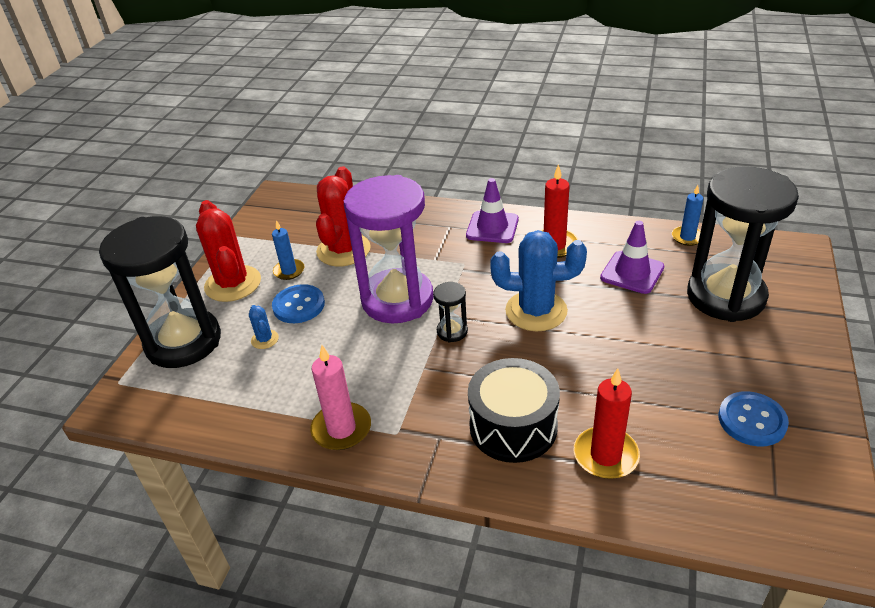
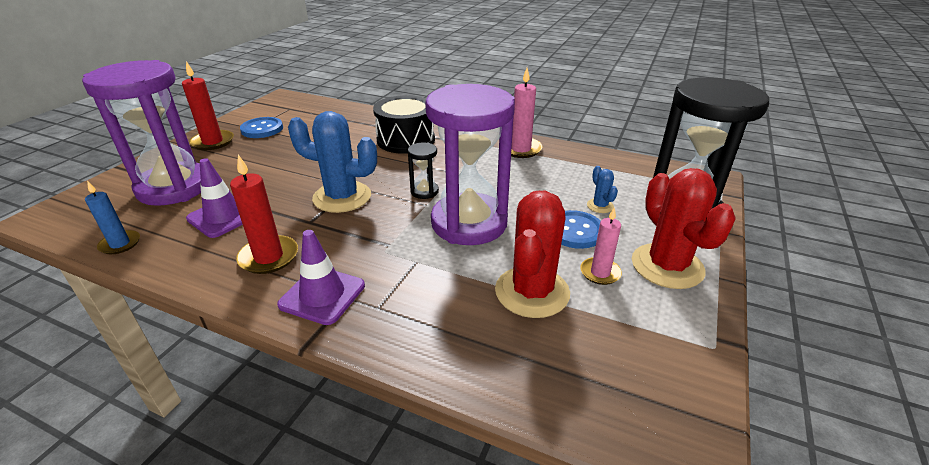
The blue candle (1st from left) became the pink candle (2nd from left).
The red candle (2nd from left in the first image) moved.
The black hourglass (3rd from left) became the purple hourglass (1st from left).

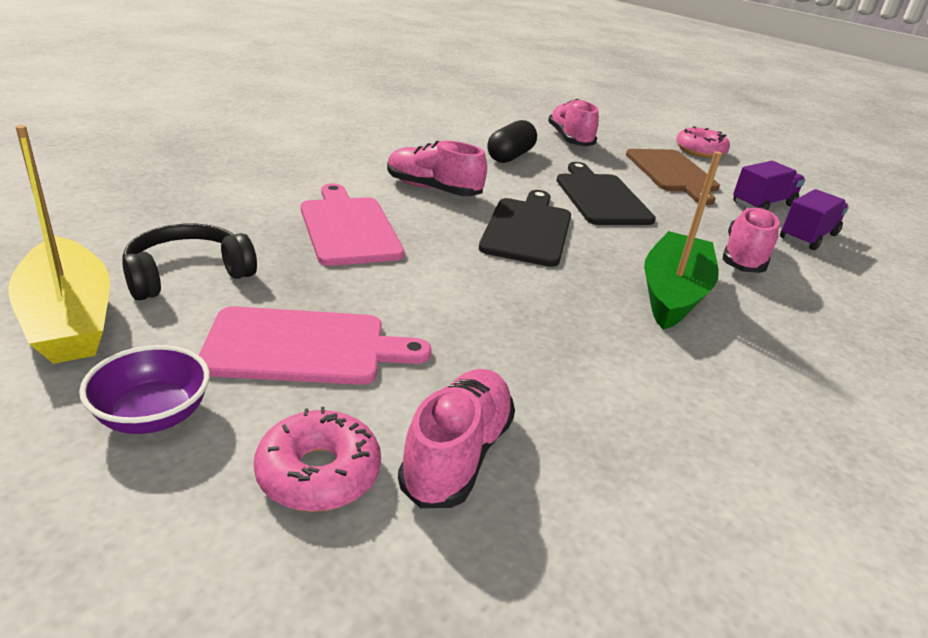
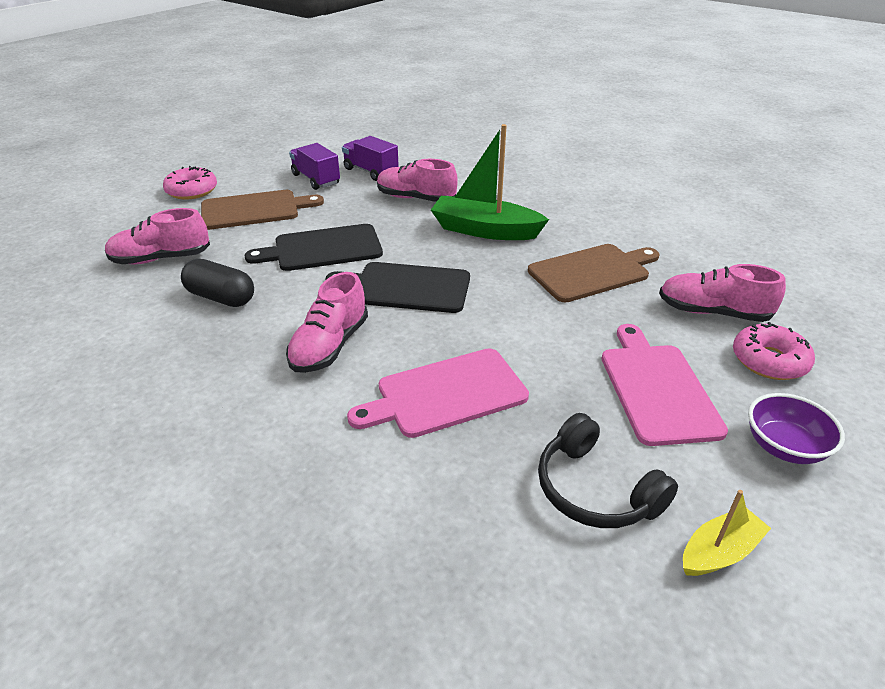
The yellow boat changed to 0.53 times the size.
The brown cutting board (2nd from left) appeared.

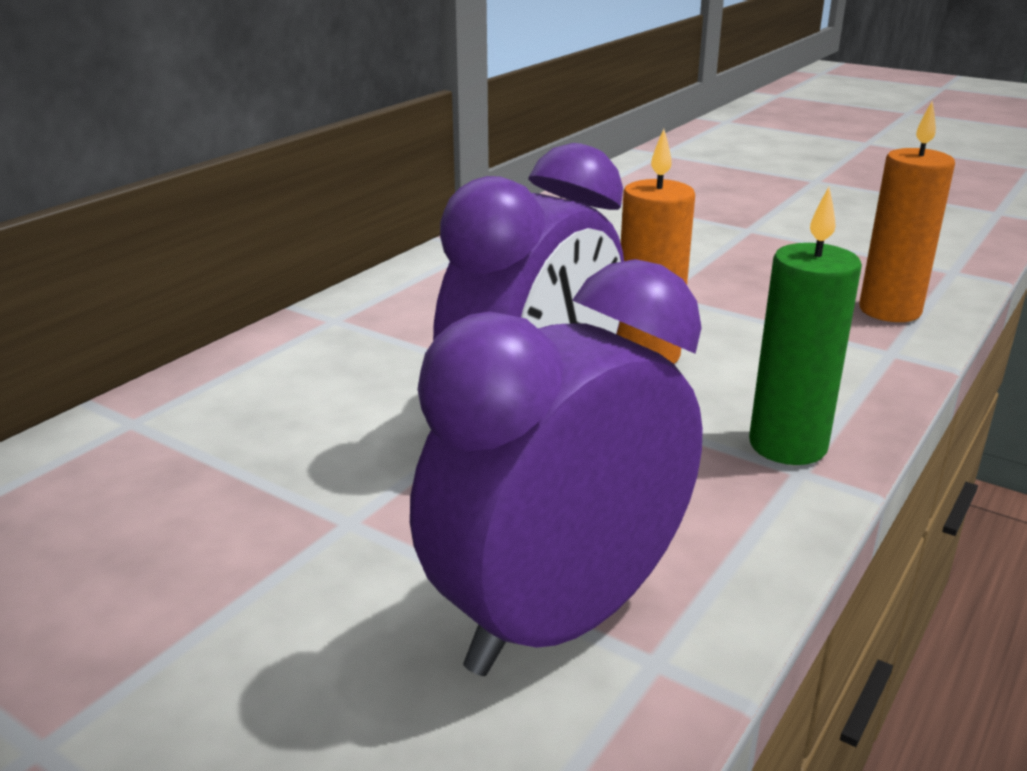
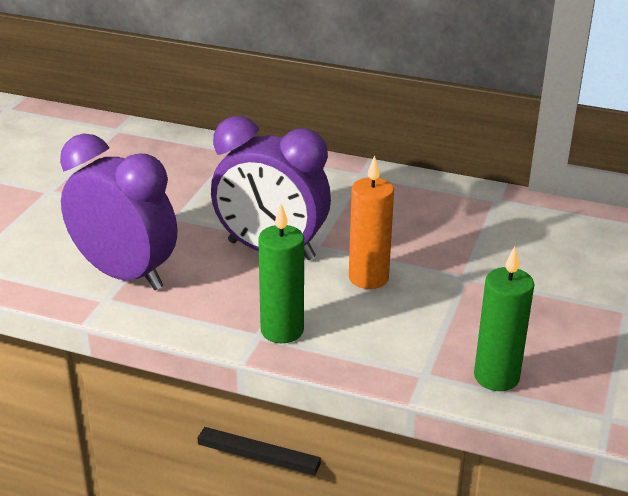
The orange candle (2nd from left) became the green candle (2nd from left).

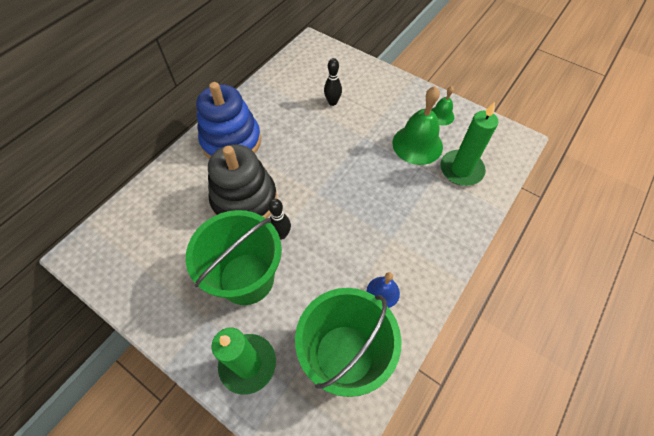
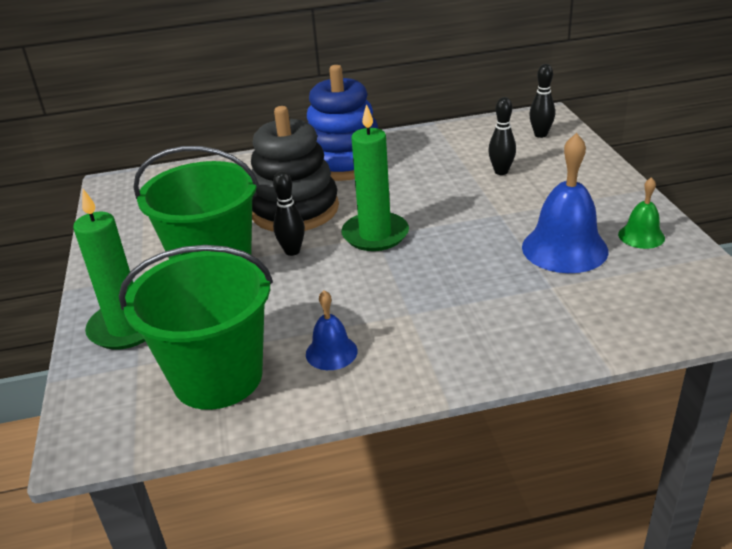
The green bell (1st from left) became the blue bell (2nd from left).
The green candle (2nd from left) moved.
The black bowling pin (3rd from left) appeared.

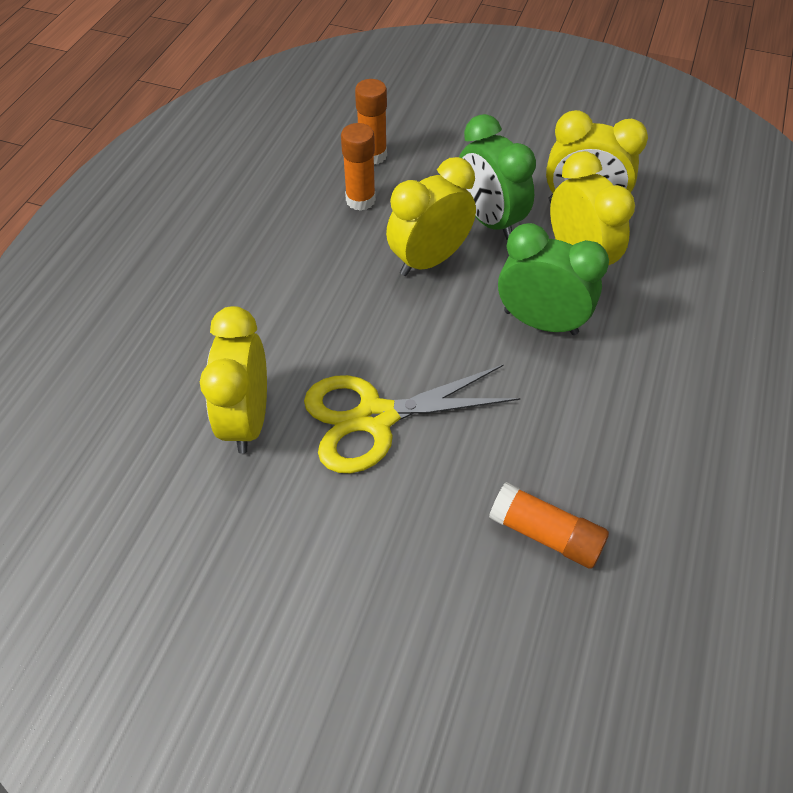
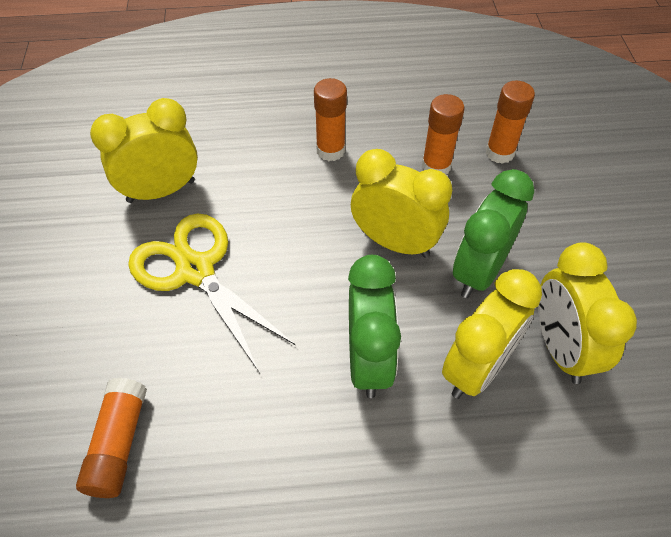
The orange glue stick (2nd from left) appeared.

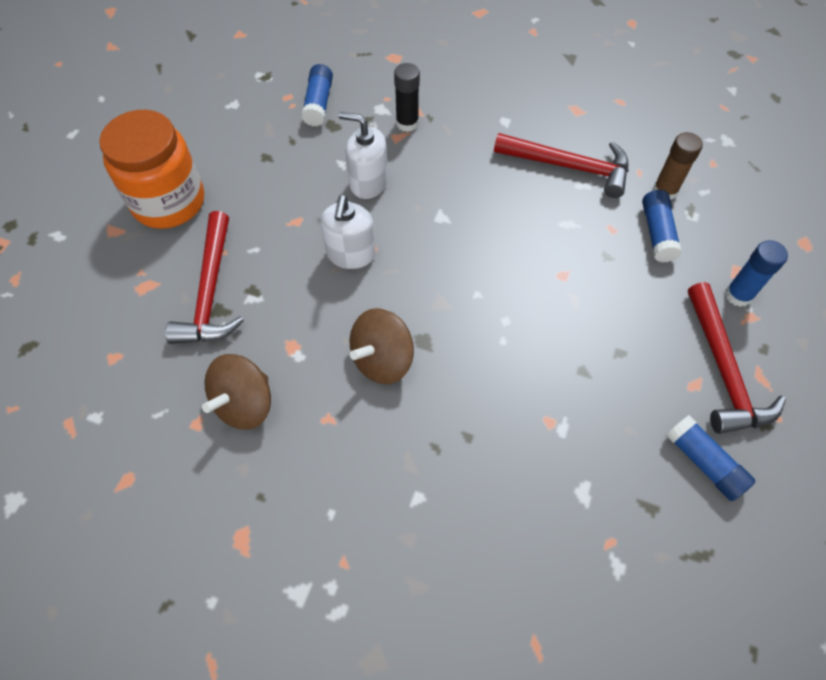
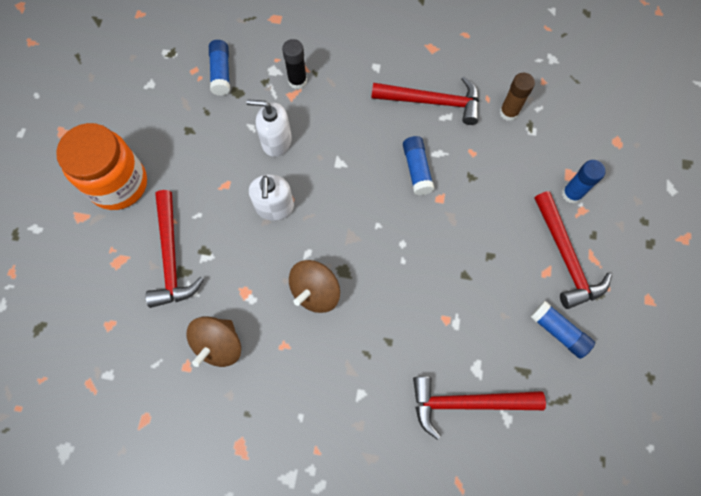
The blue glue stick (2nd from left) moved.
The red hammer (3rd from left) appeared.

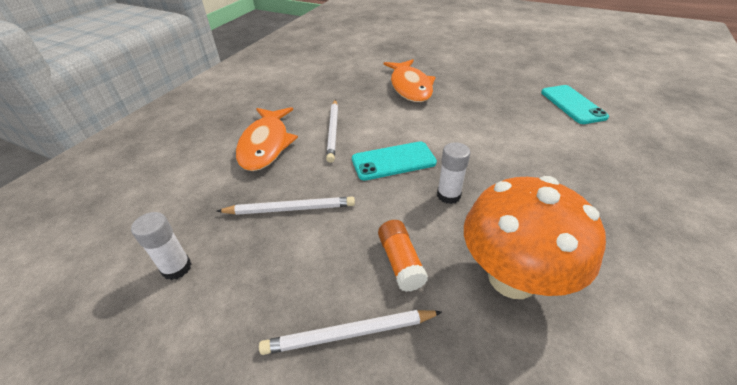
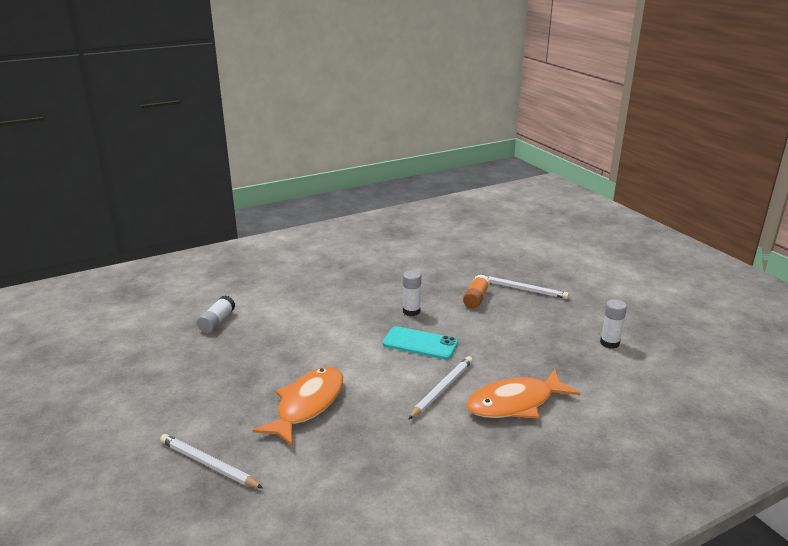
The white pencil (1st from left) moved.
The orange fish (1st from left in the first image) turned 150 degrees counterclockwise.
The orange mushroom disappeared.
The turquoise phone (2nd from left) was replaced by the white glue stick (1st from left).

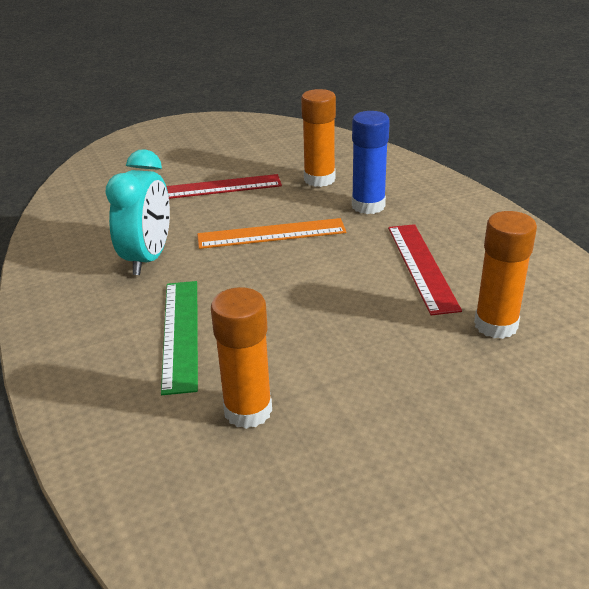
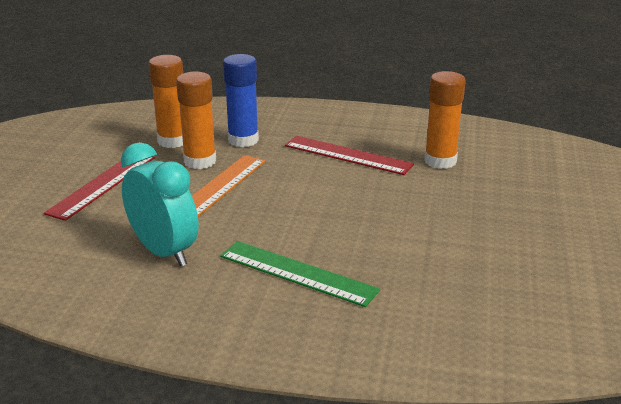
The orange glue stick (1st from left in the first image) moved.

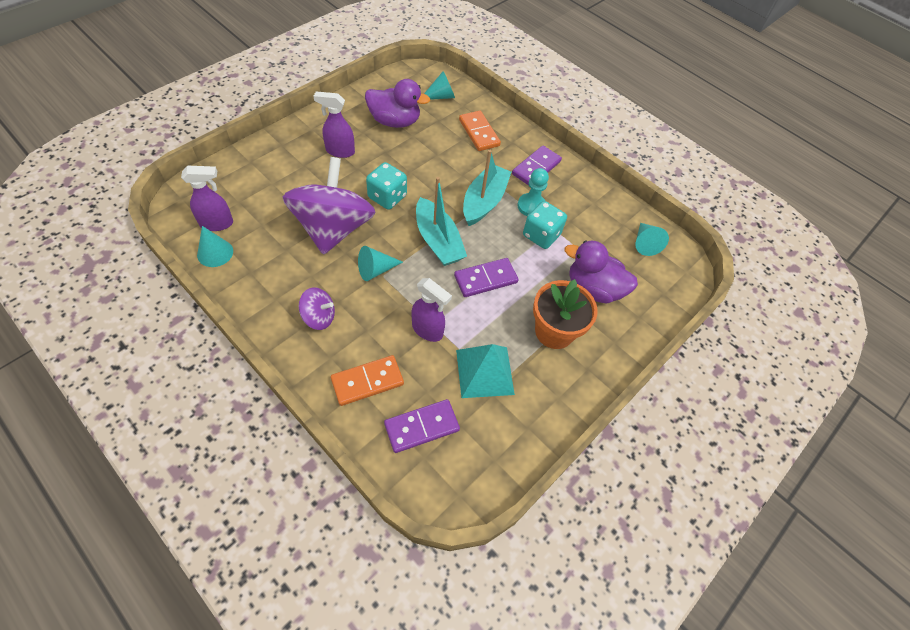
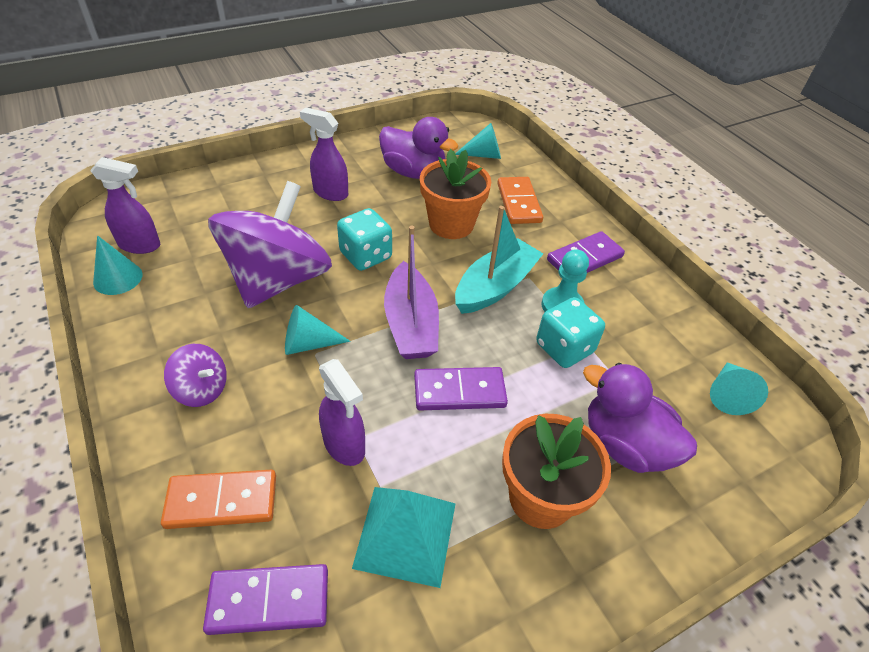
The turquoise boat (1st from left) became the purple boat.
The orange flower pot (1st from left) appeared.

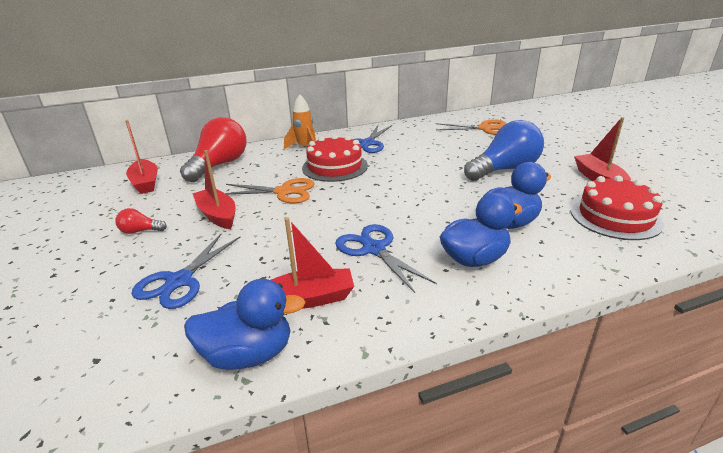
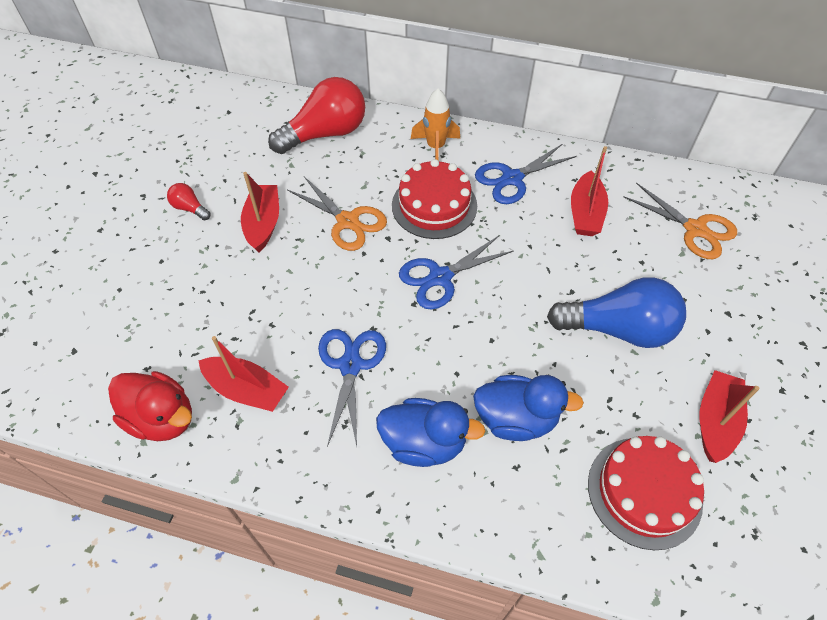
The red boat (1st from left in the first image) moved.
The blue scissors (1st from left in the first image) moved.
The blue duck (1st from left) became the red duck.

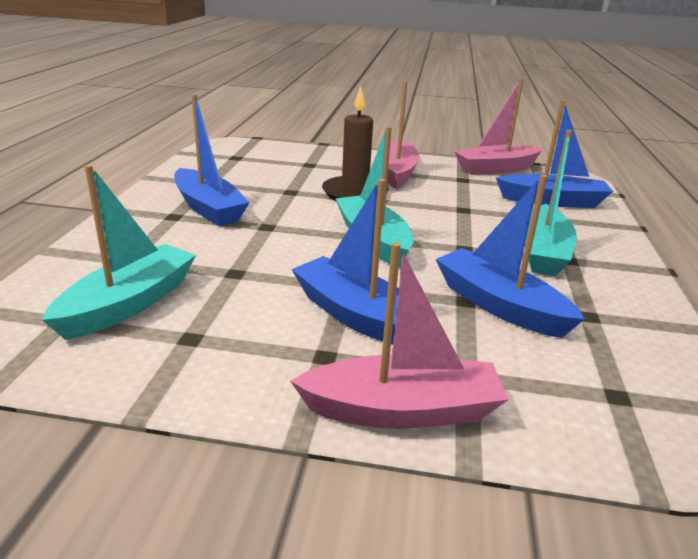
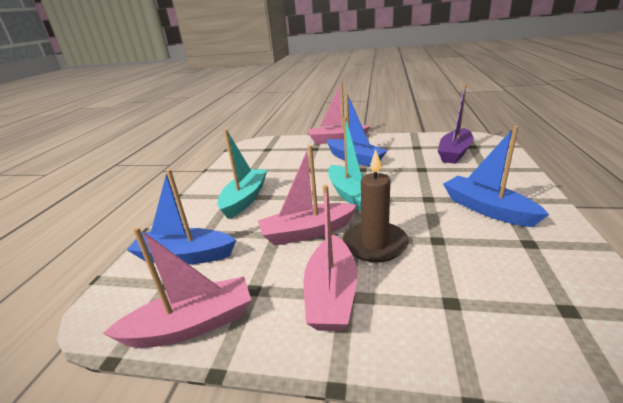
The turquoise boat (1st from left) became the purple boat.
The blue boat (3rd from left) disappeared.
The pink boat (2nd from left) appeared.

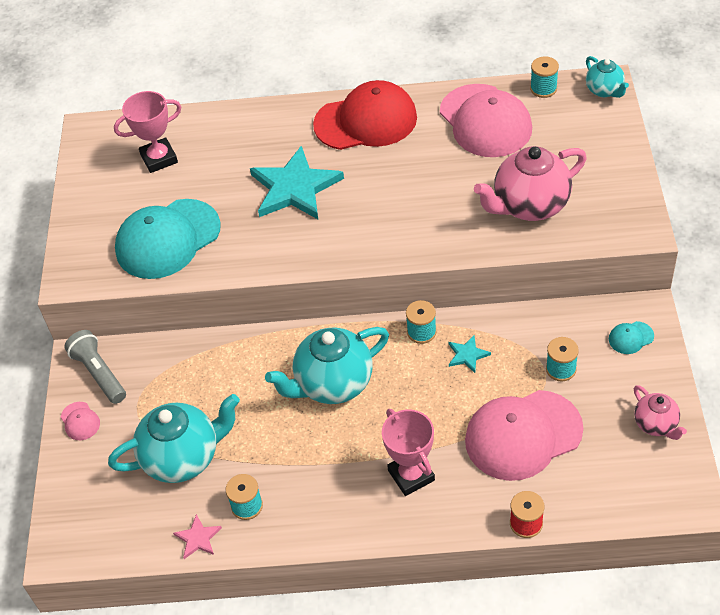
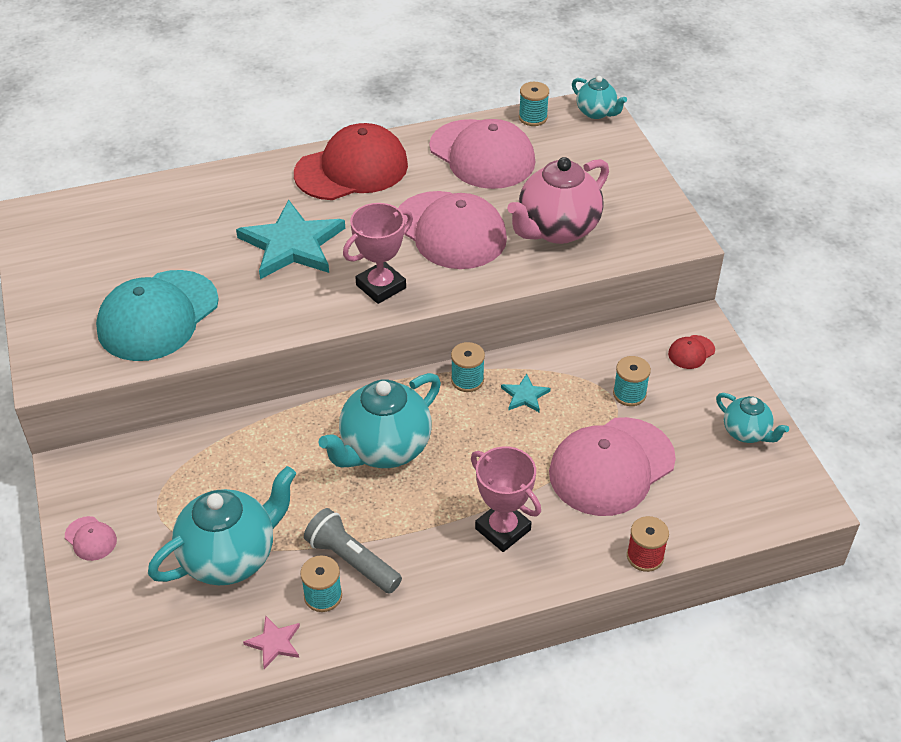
The grey flashlight moved.
The pink trophy (1st from left) moved.
The turquoise cap (2nd from left) became the red cap (2nd from left).
The pink teapot (2nd from left) became the turquoise teapot (4th from left).
The pink cap (2nd from left) appeared.

